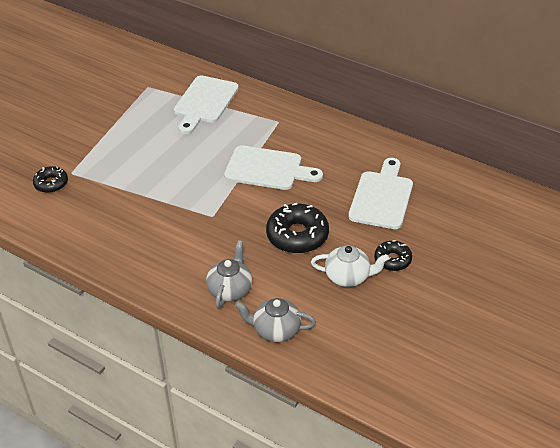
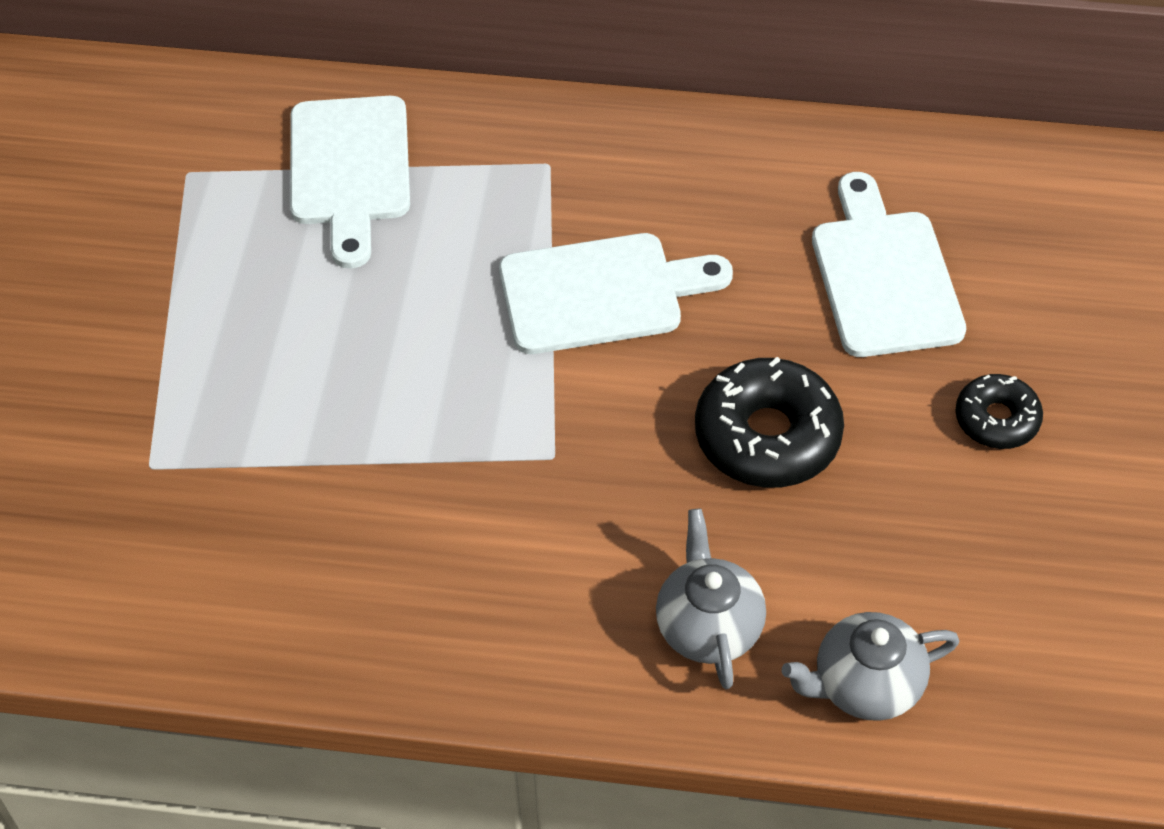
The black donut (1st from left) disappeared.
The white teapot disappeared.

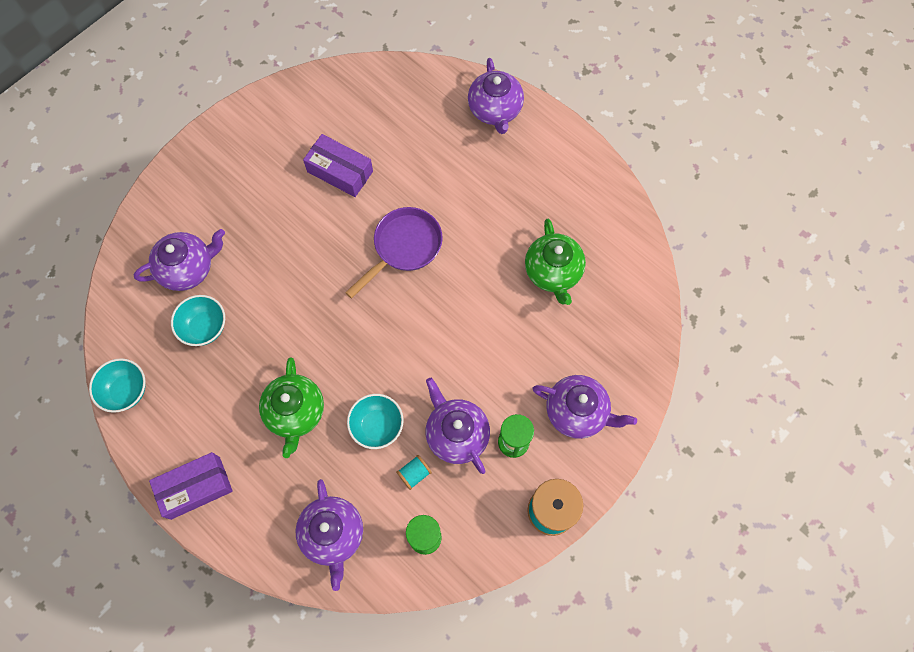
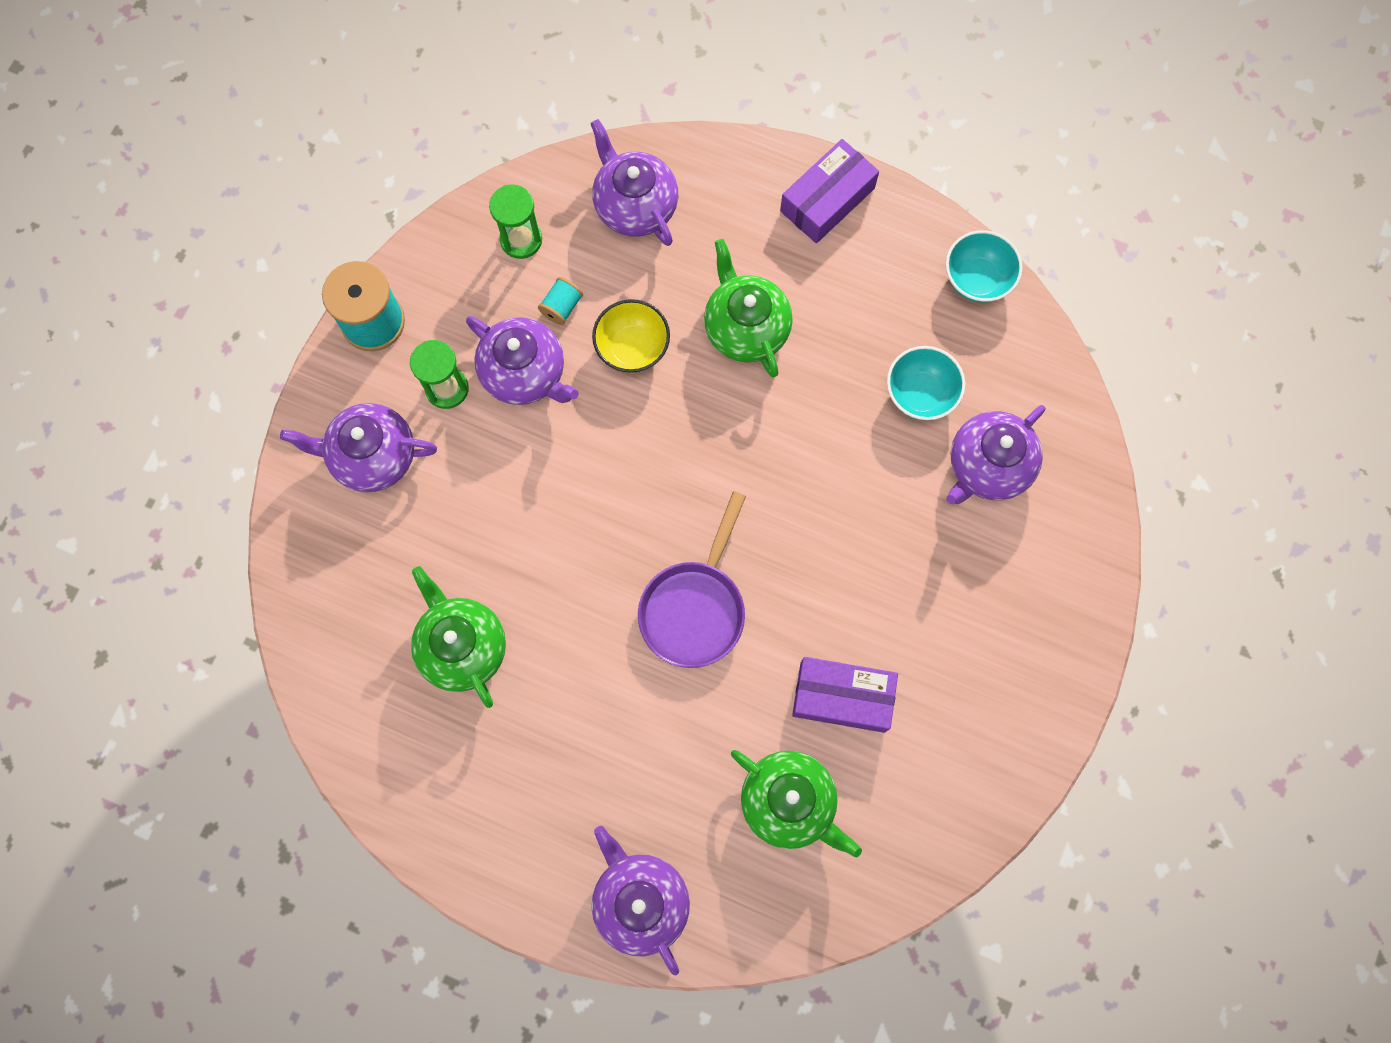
The turquoise bowl (3rd from left) became the yellow bowl.
The green teapot (3rd from left) appeared.

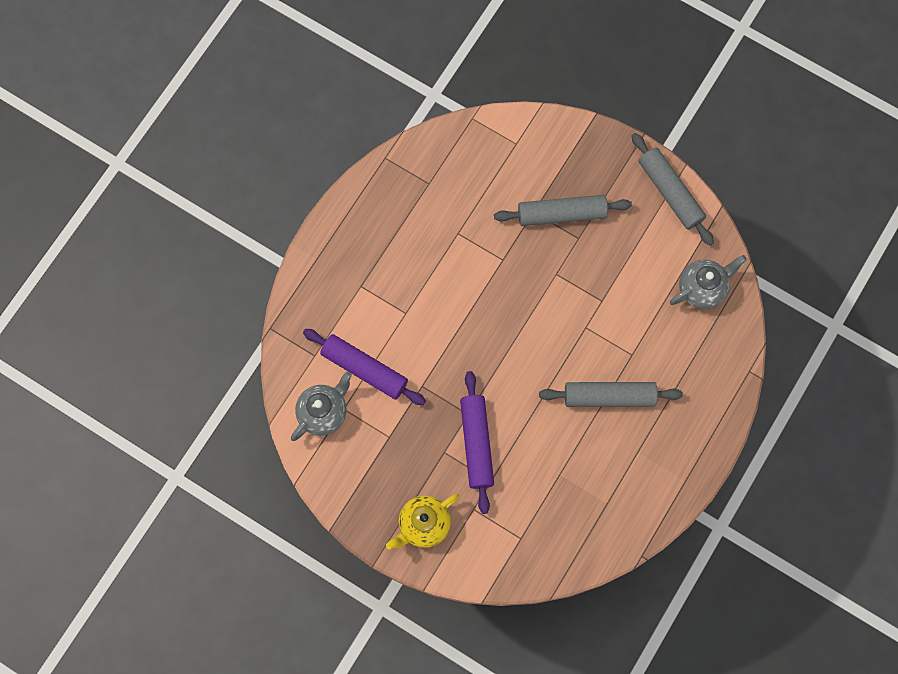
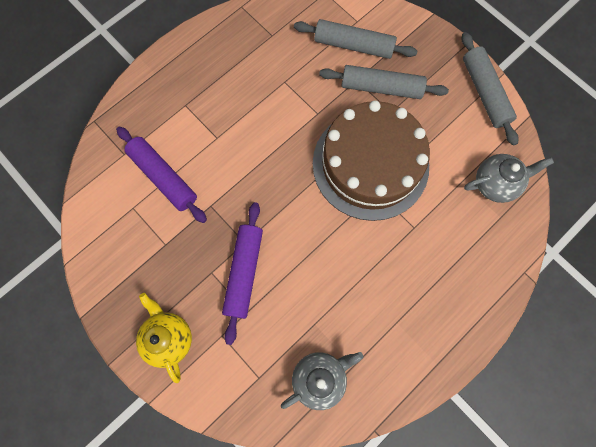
The grey teapot (1st from left) moved.
The yellow teapot turned 90 degrees clockwise.
The grey rolling pin (2nd from left in the first image) moved.
The brown cake appeared.

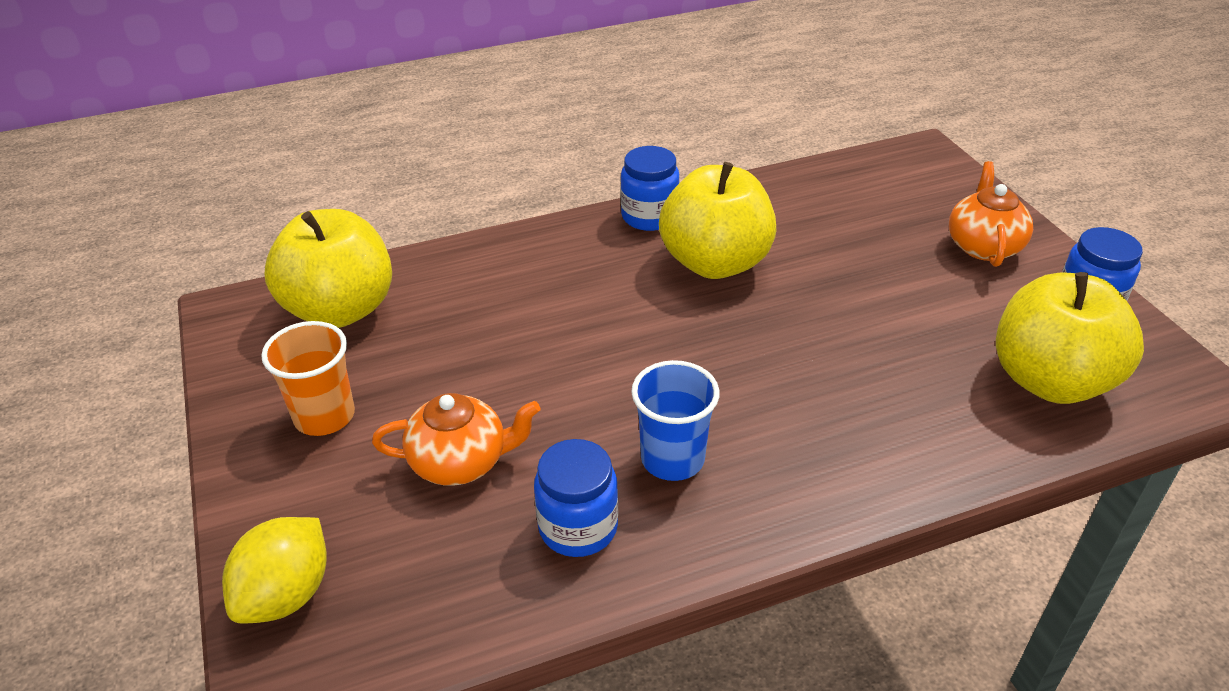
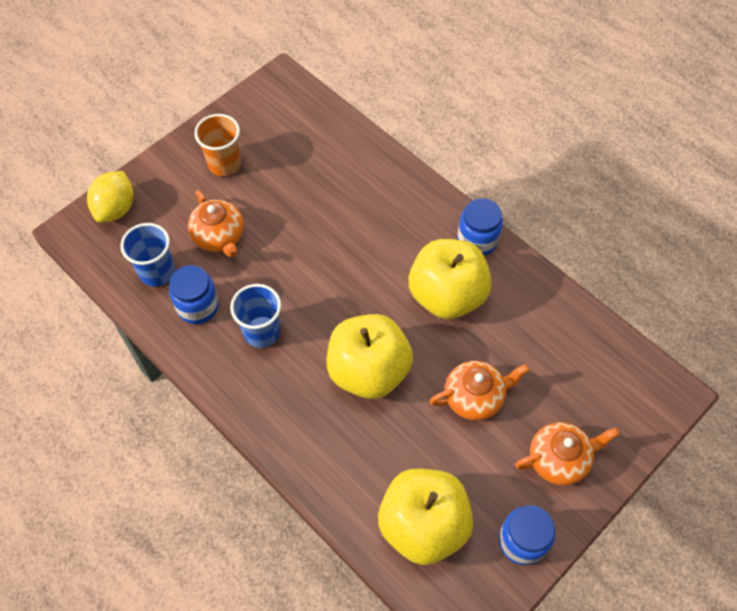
The yellow lemon turned 75 degrees counterclockwise.
The yellow apple (1st from left) moved.
The blue cup (1st from left) appeared.
The orange teapot (2nd from left) appeared.

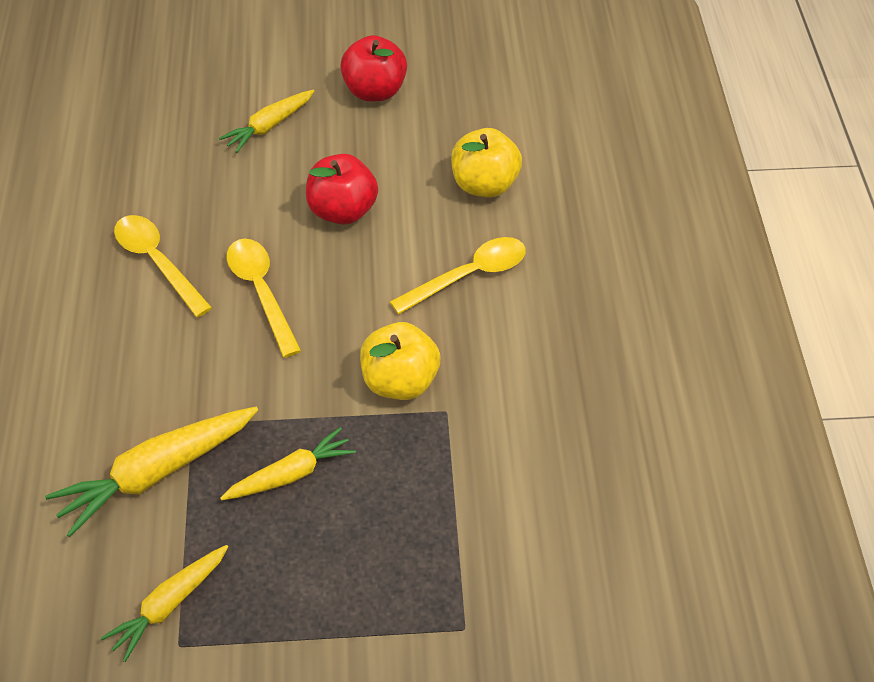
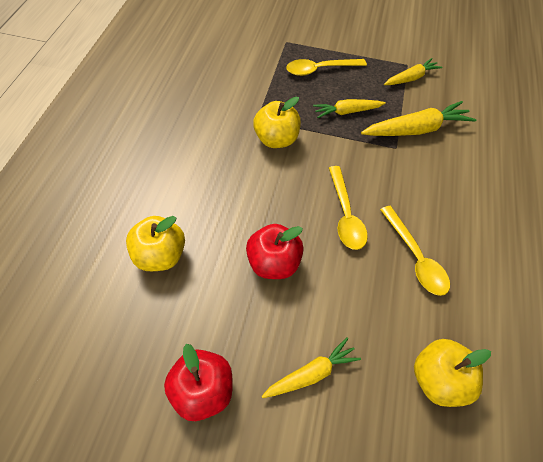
The yellow spoon (3rd from left in the first image) moved.
The yellow apple (3rd from left) appeared.

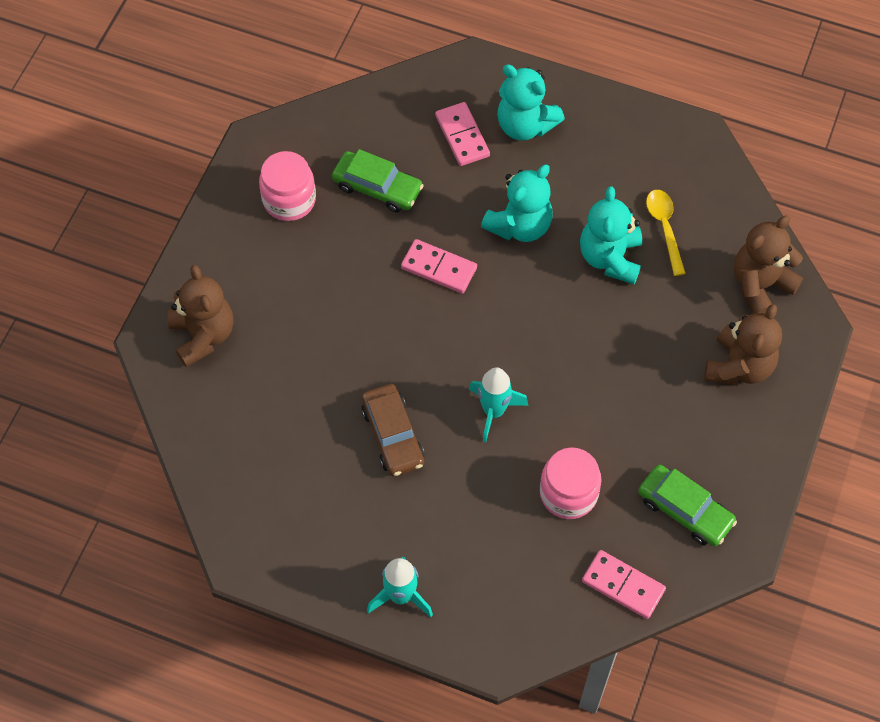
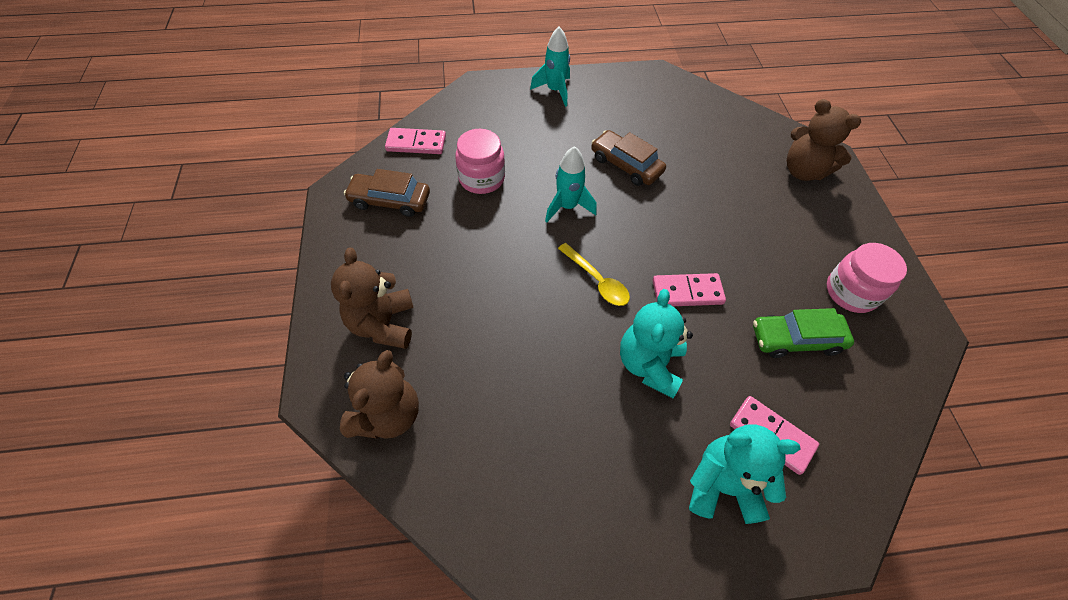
The turquoise teddy bear (3rd from left) disappeared.
The green car (2nd from left) became the brown car (1st from left).
The yellow spoon moved.

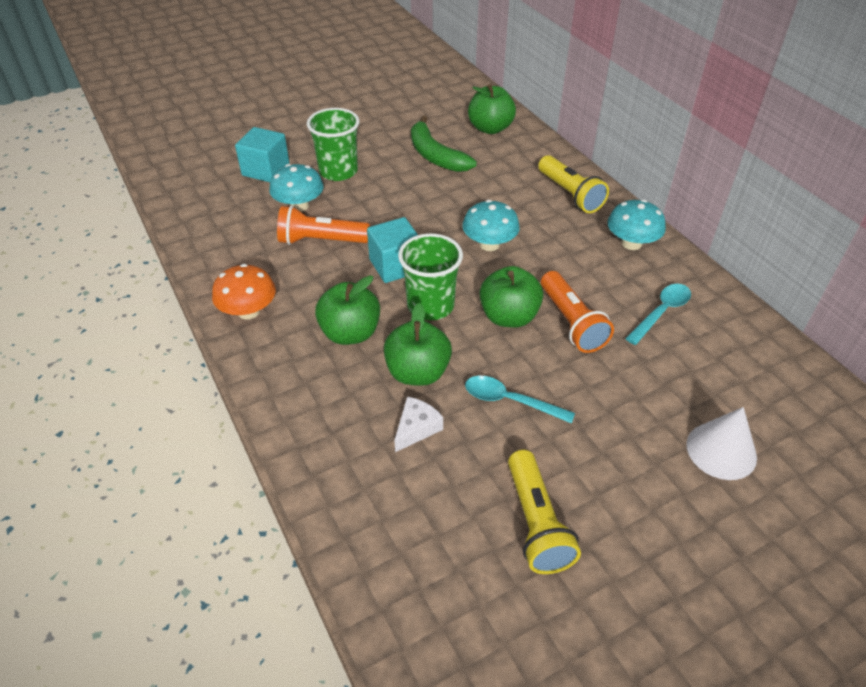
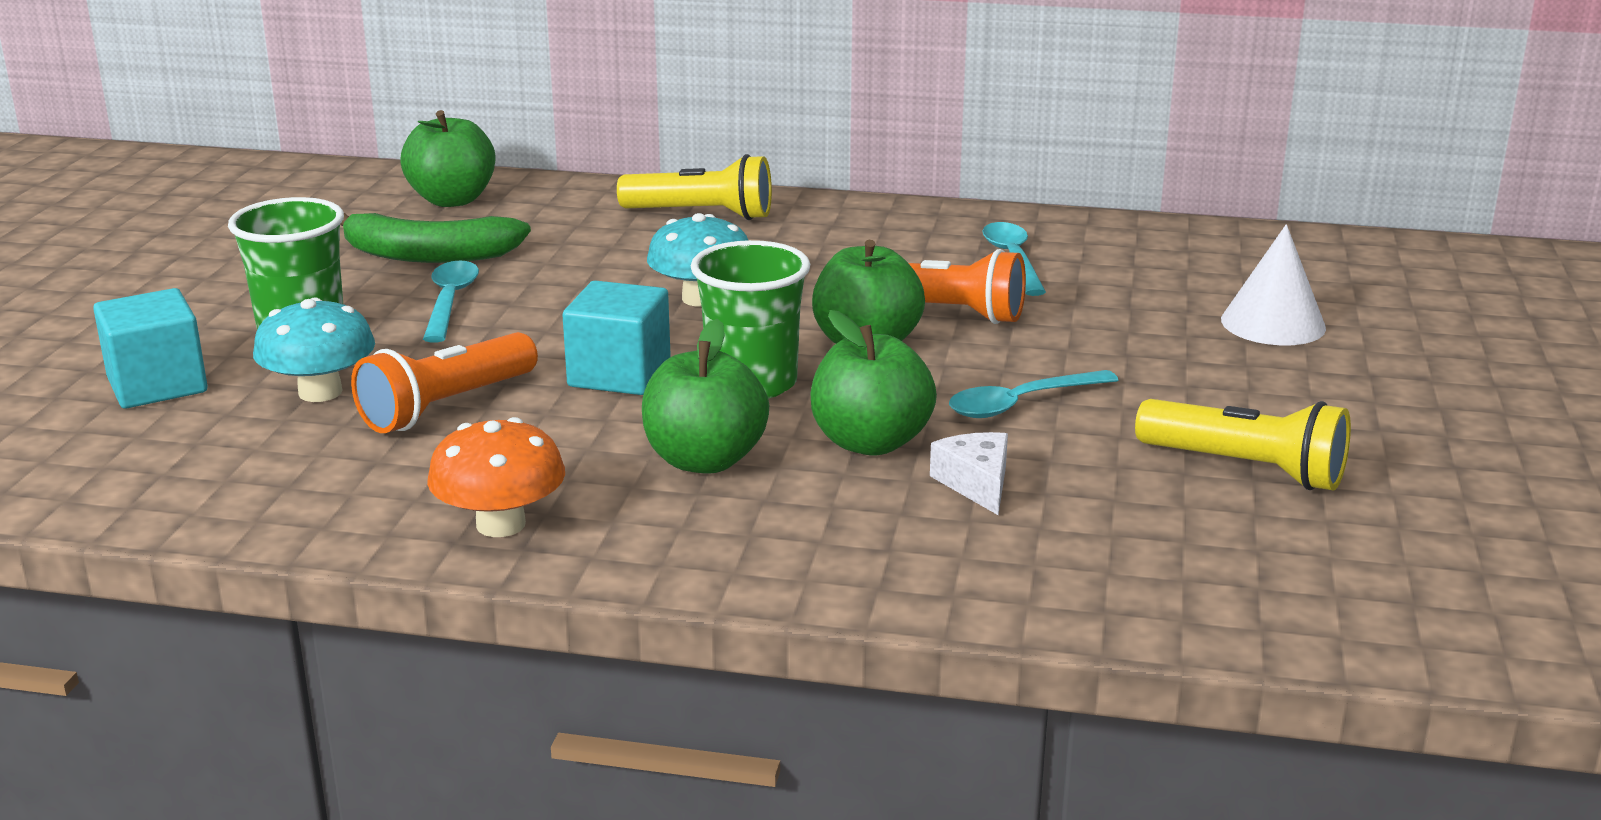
The turquoise mushroom (3rd from left) disappeared.
The turquoise spoon (1st from left) appeared.

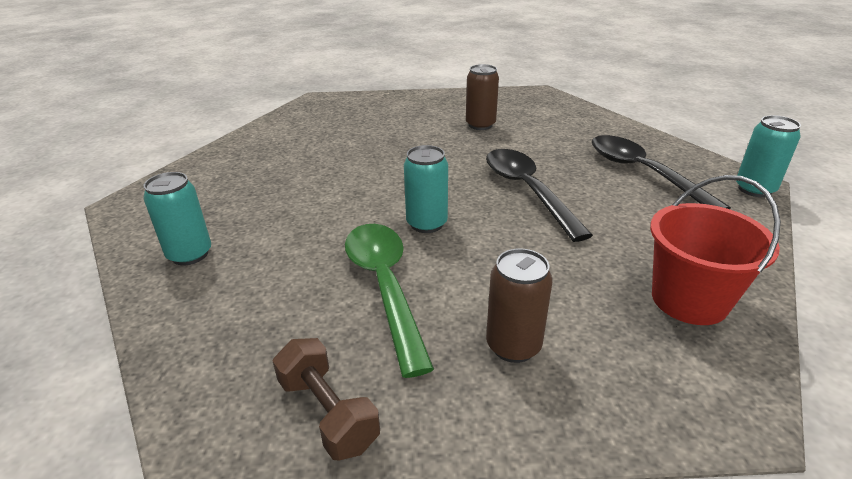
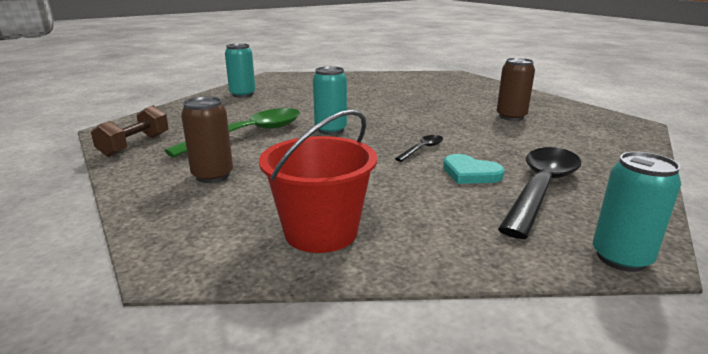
The black spoon (1st from left) changed to 0.46 times the size.
The turquoise heart appeared.

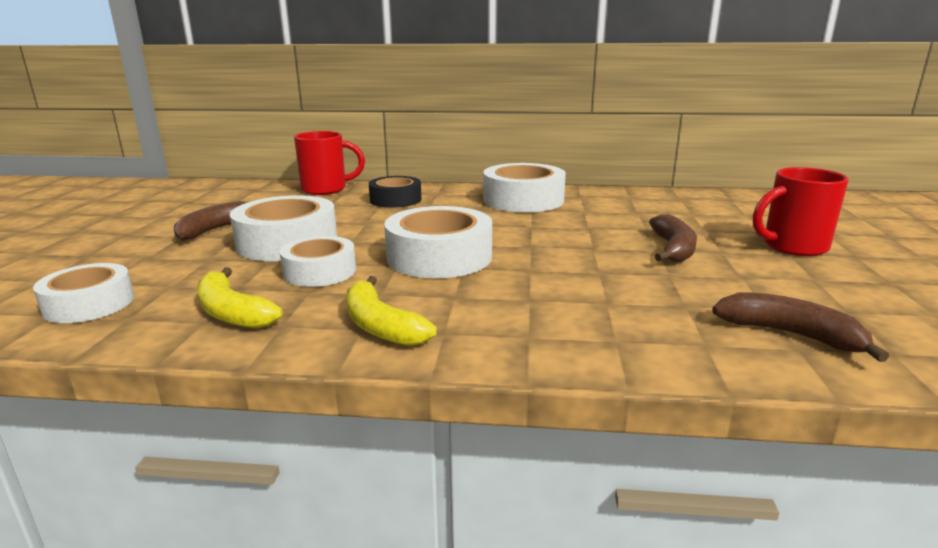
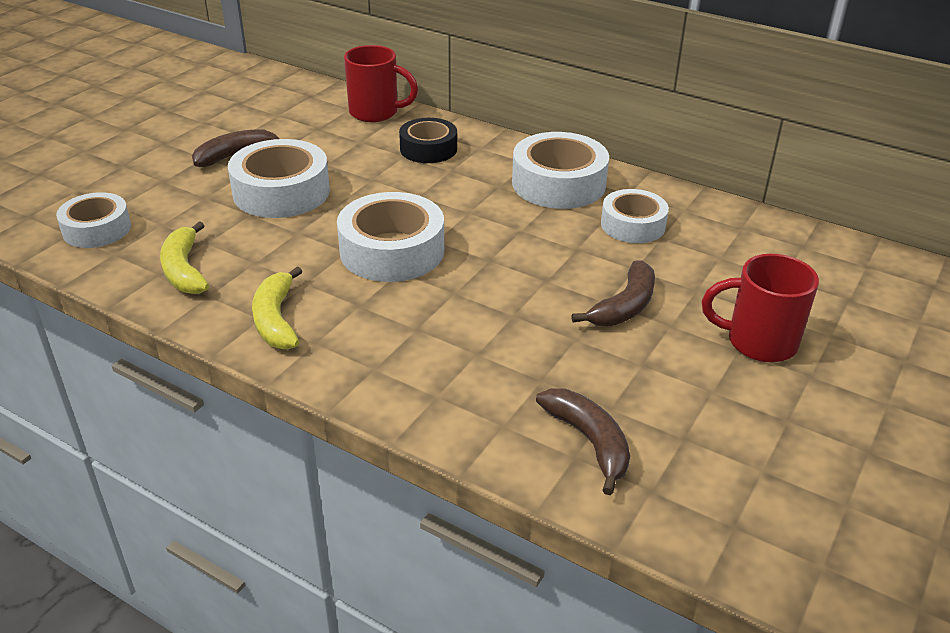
The white tape (3rd from left in the first image) moved.

